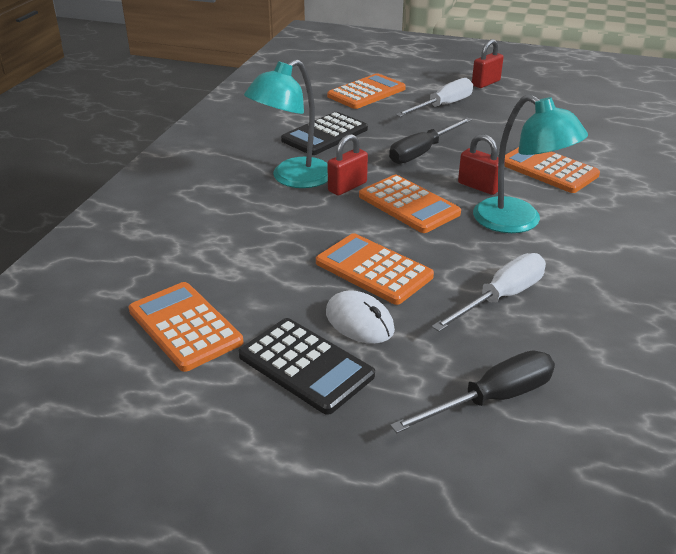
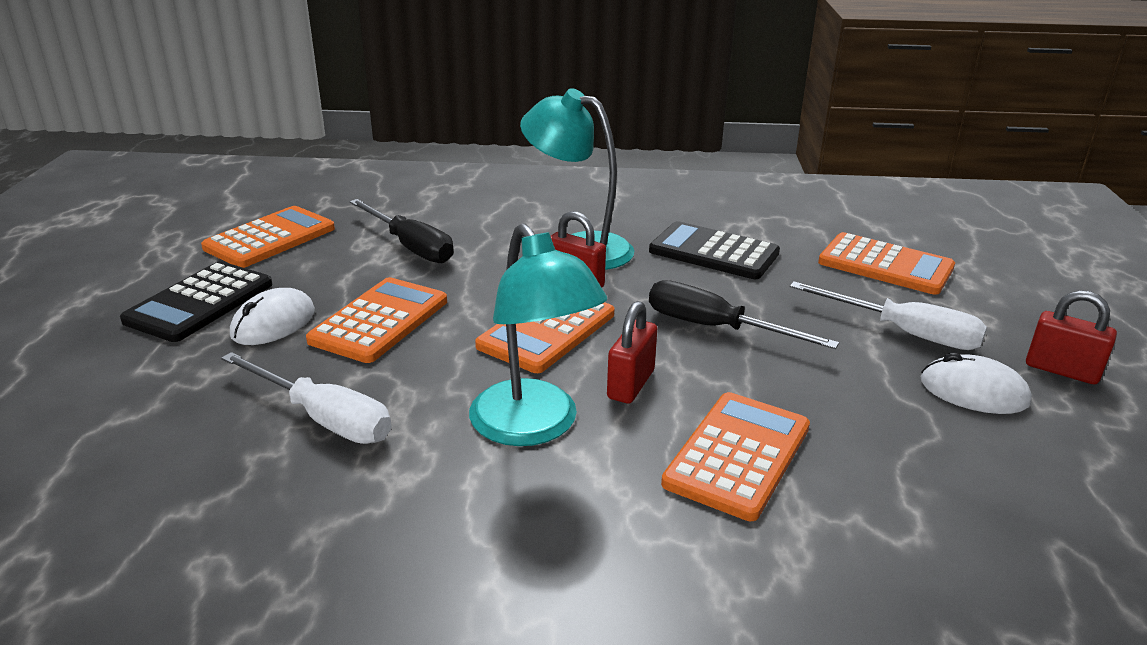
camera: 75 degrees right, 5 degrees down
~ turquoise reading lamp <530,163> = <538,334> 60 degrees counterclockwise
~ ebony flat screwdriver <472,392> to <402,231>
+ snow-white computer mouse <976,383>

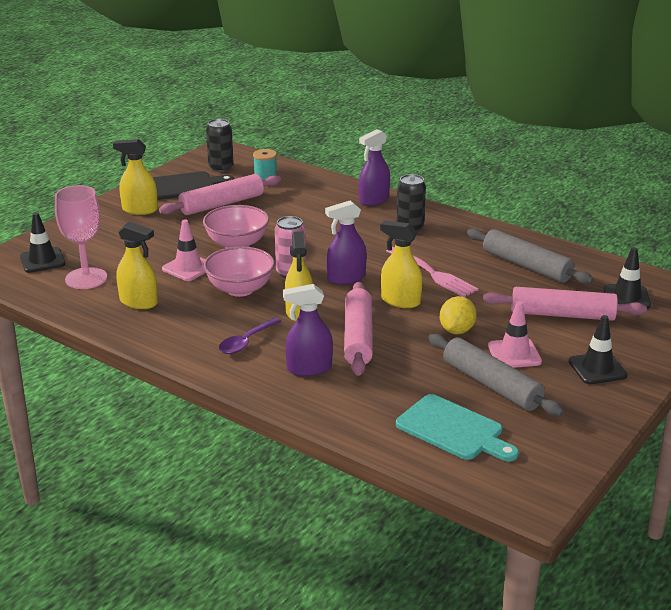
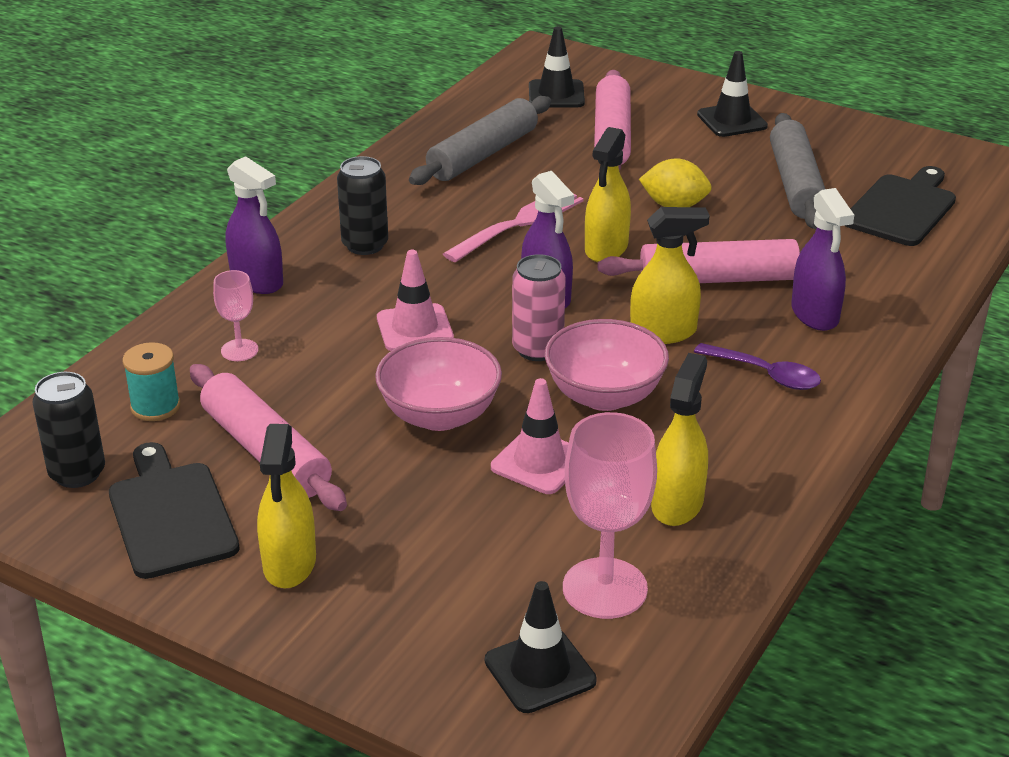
camera: 95 degrees left, 5 degrees up
~ pink traffic cone <515,334> to <415,300>
~ grey dough roller <496,375> = <797,171> 45 degrees counterclockwise
~ turquoise cutting board <457,428> to ebony cutting board <900,206>
+ pink wine glass <235,315>

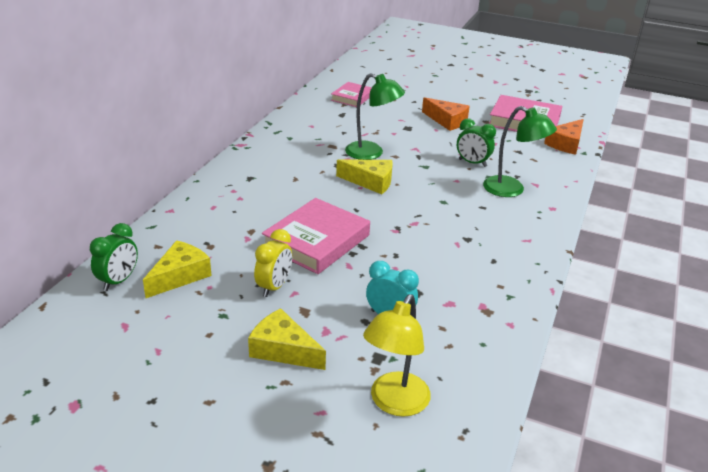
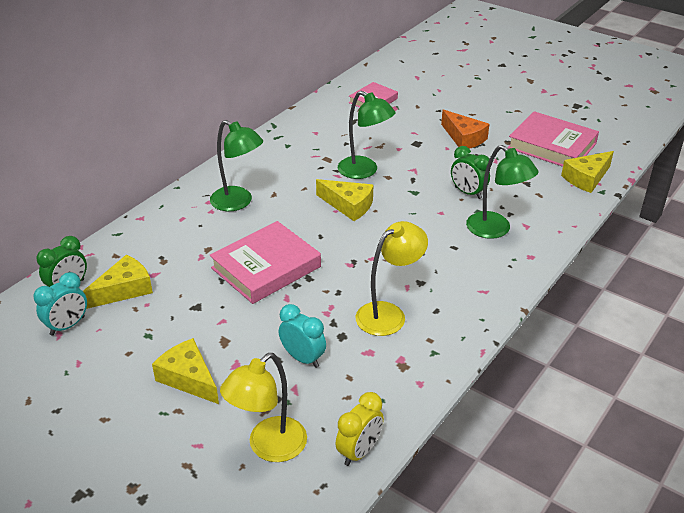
camera: 15 degrees right, 5 degrees up
~ bright orange cheese wedge <564,137> to bright yellow cheese wedge <587,172>
~ bright yellow bedside clock <273,263> to <359,429>
+ leaf-green reading lamp <236,165>
+ bright yellow reading lamp <392,278>
+ turquoise bedside clock <60,304>

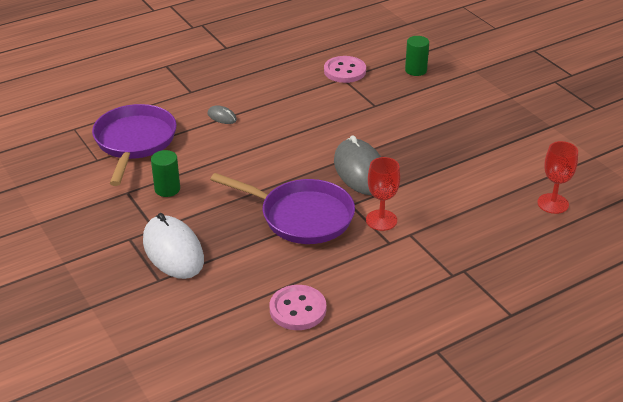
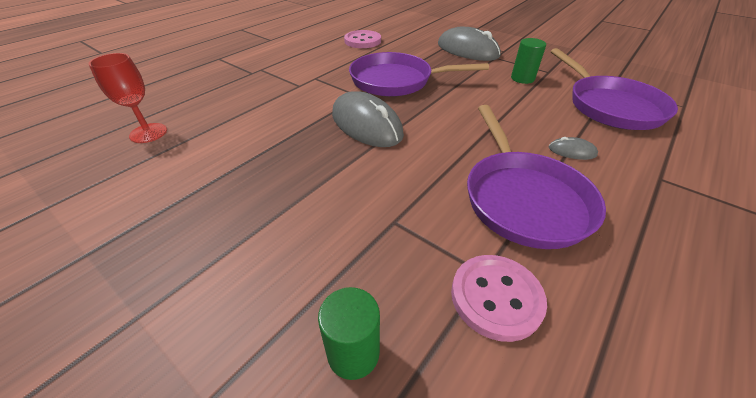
camera: 160 degrees right, 5 degrees up
- red wine glass <383,194>
~ snow-white computer mouse <173,246> to grey computer mouse <469,44>
+ violet skillet <536,177>

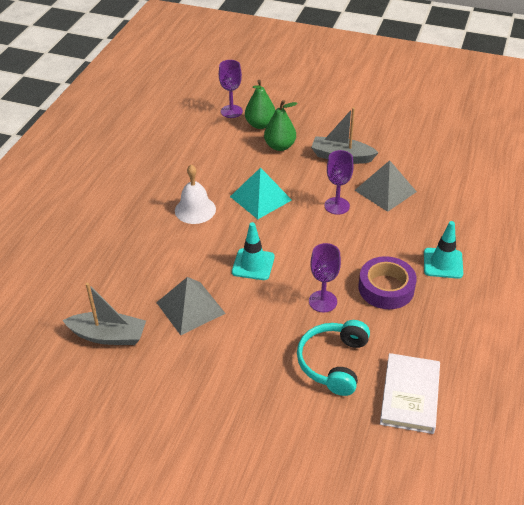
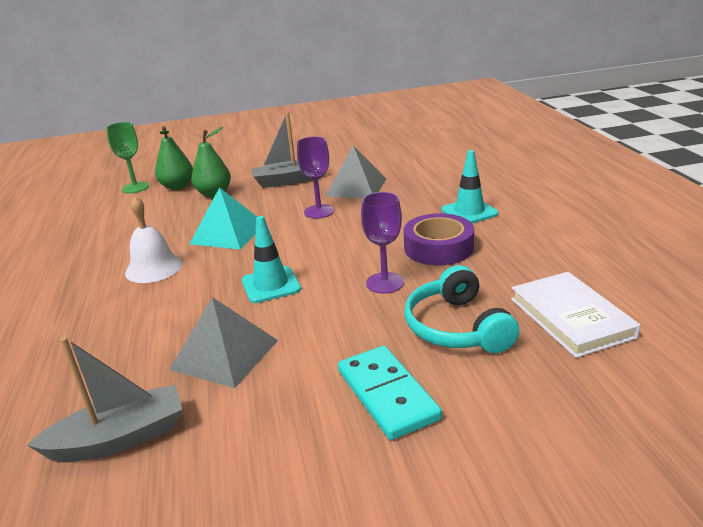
camera: 30 degrees left, 15 degrees down
~ violet wine glass <231,89> to leaf-green wine glass <127,157>
+ turquoise domino <390,393>

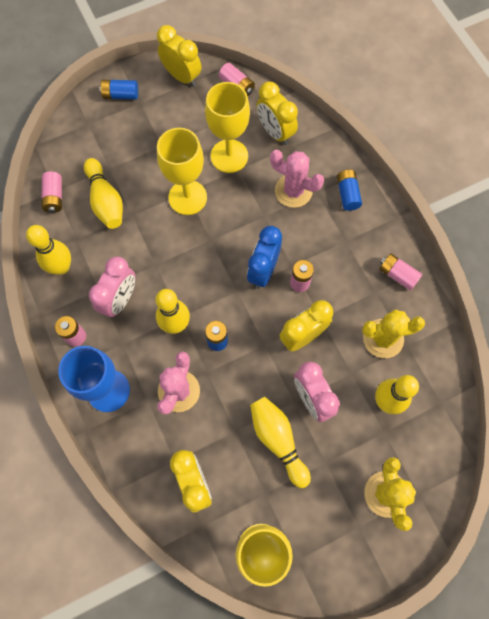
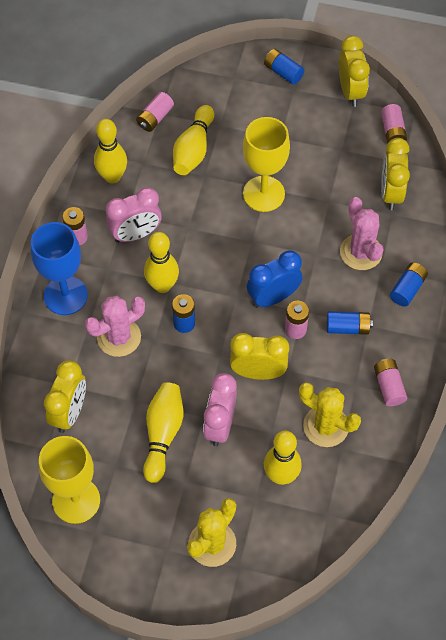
camera: 40 degrees right, 10 degrees down
- bright yellow wine glass <227,127>
+ royal blue battery <350,323>

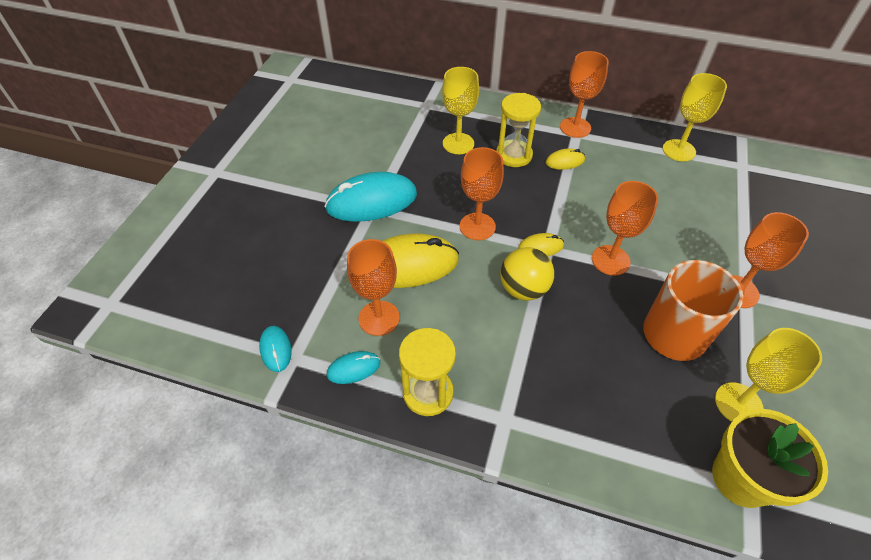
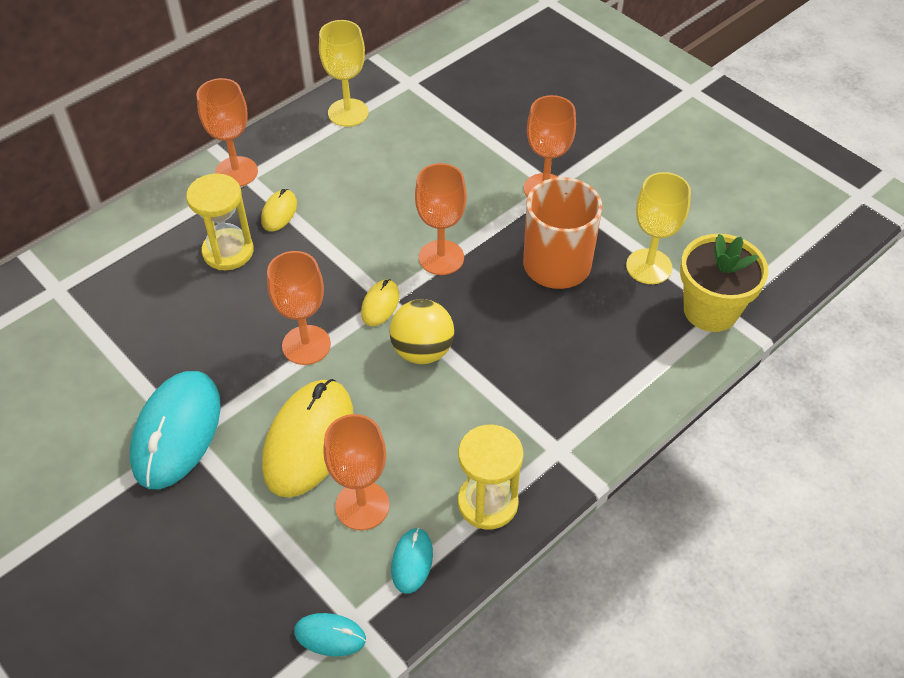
camera: 60 degrees left, 0 degrees up
- bright yellow wine glass <460,110>

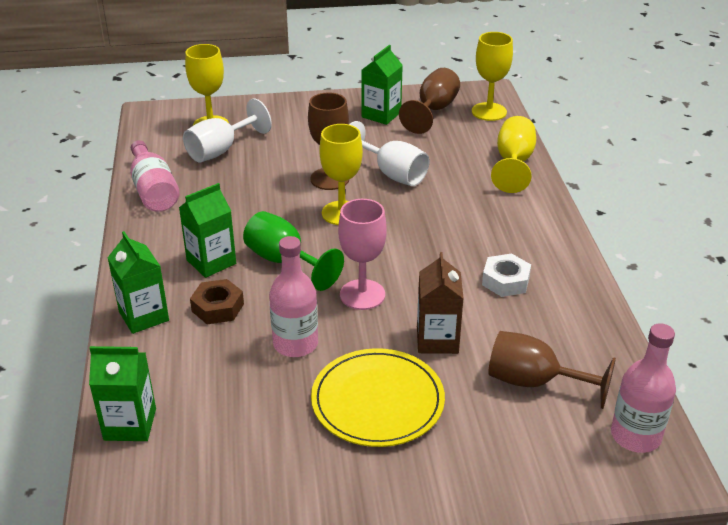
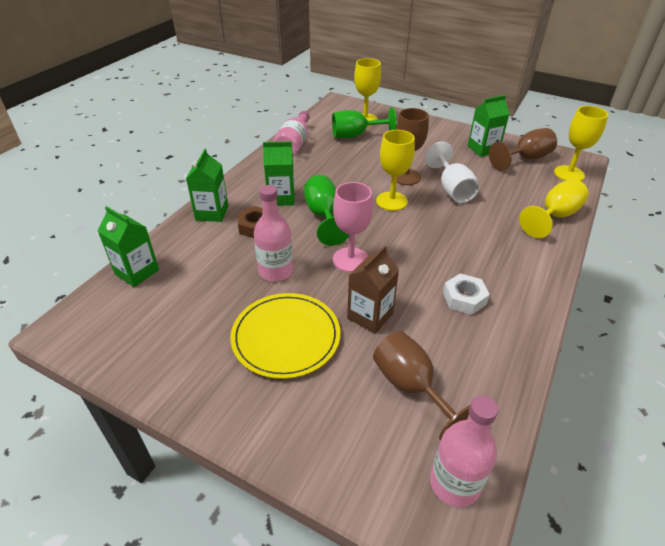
camera: 35 degrees right, 5 degrees up
~ snow-white wine glass <227,130> to leaf-green wine glass <364,122>

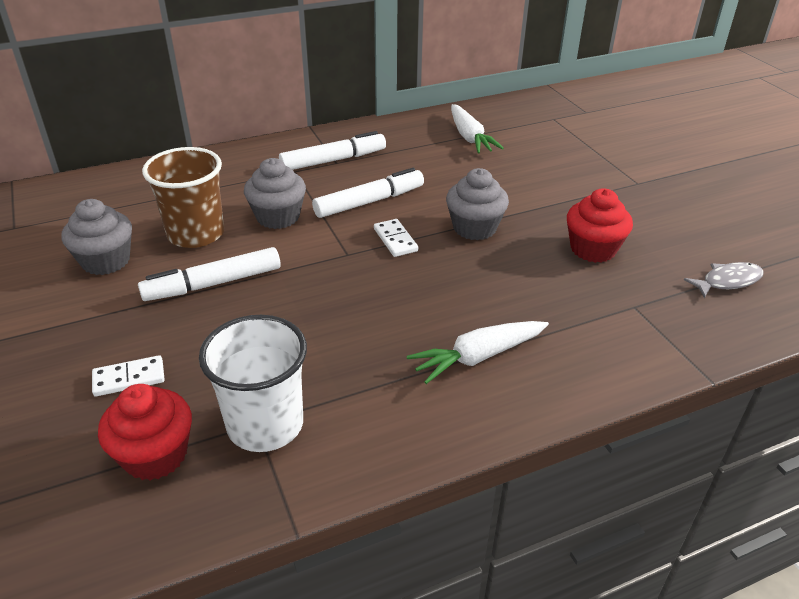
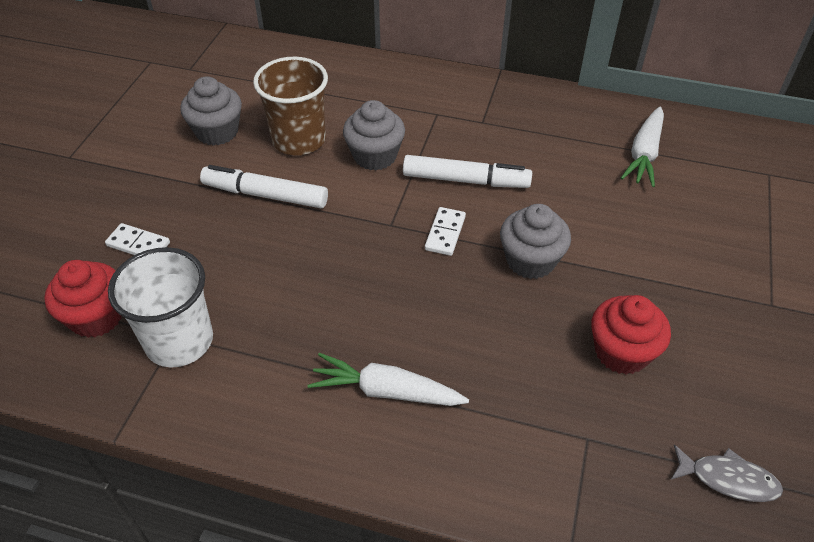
camera: 40 degrees right, 10 degrees up
- snow-white felt pen <332,150>

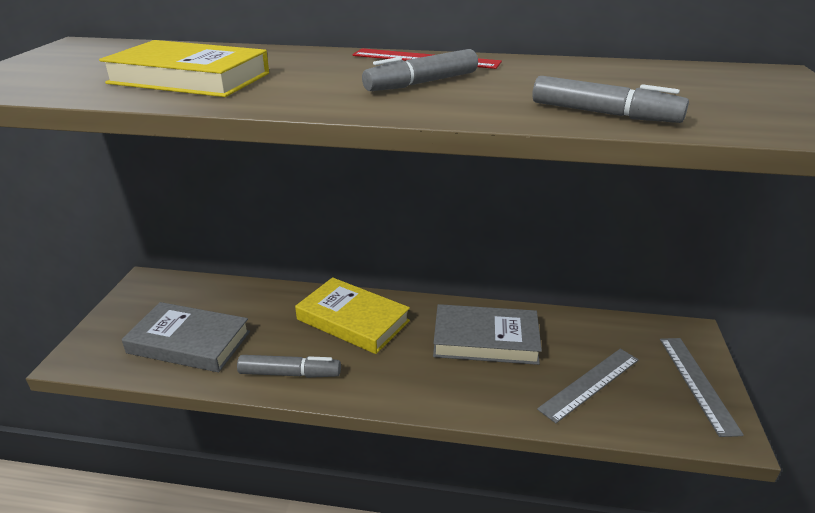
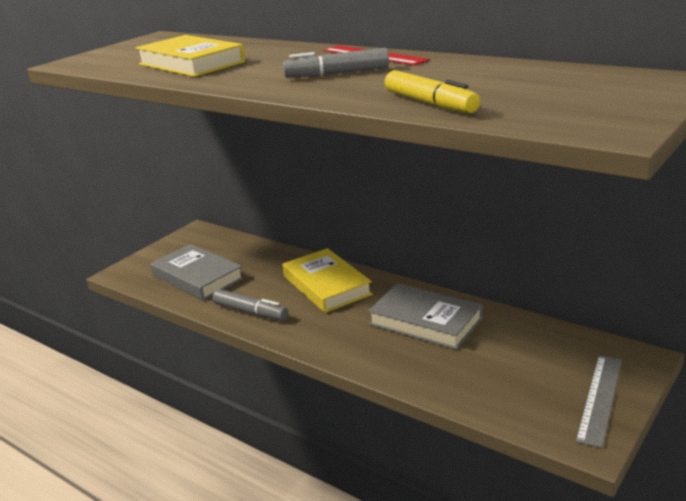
camera: 30 degrees right, 5 degrees down
~ grey felt pen <610,99> to bright yellow felt pen <432,91>
- grey ruler <588,386>

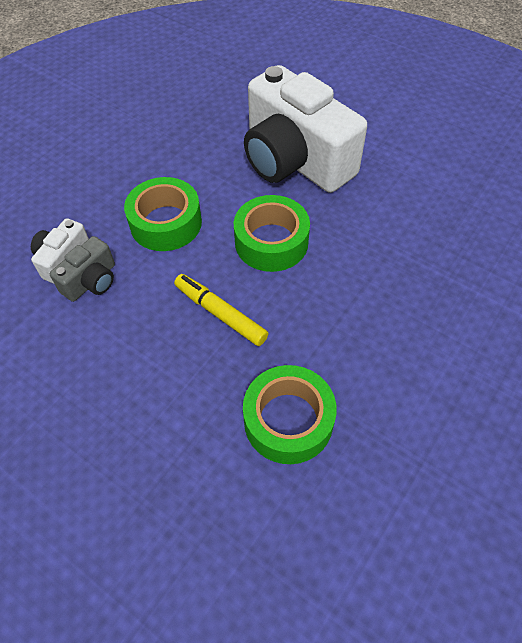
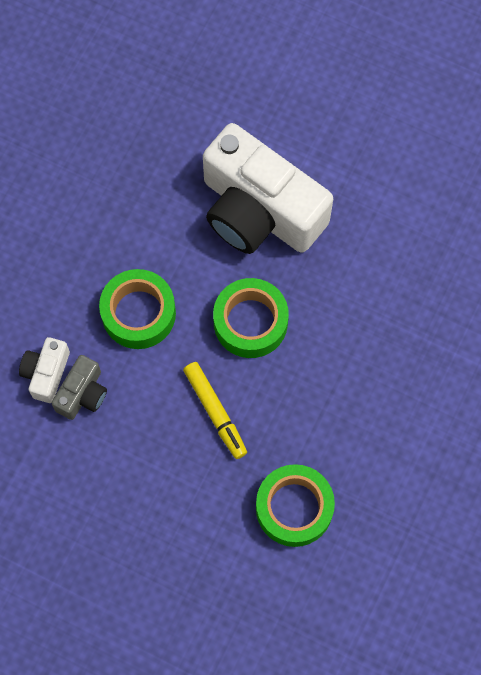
camera: 10 degrees left, 15 degrees up
~ bright yellow felt pen <221,310> = <215,410> 150 degrees counterclockwise

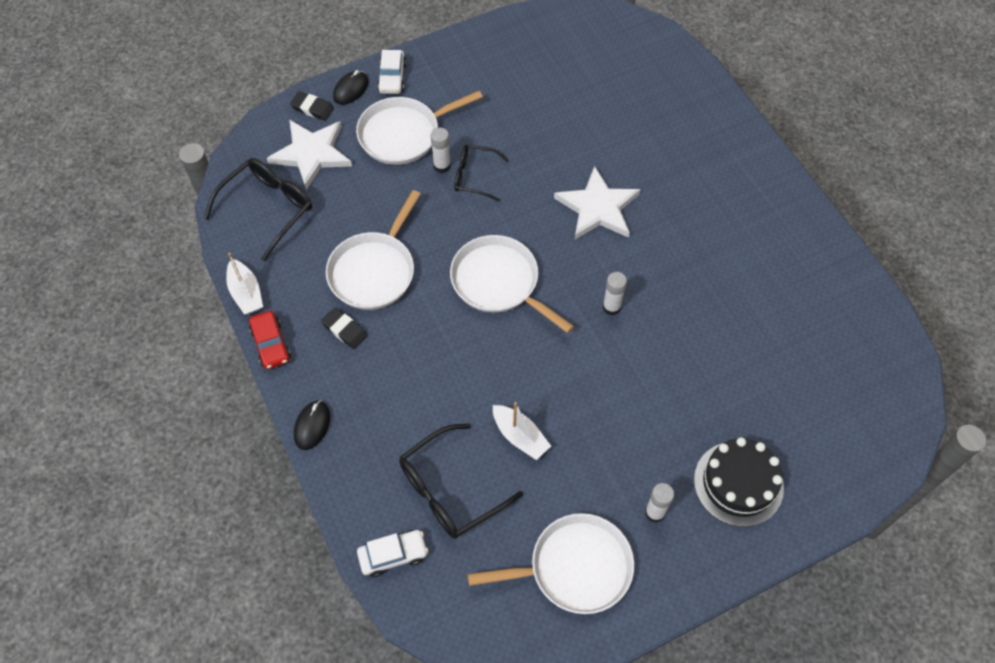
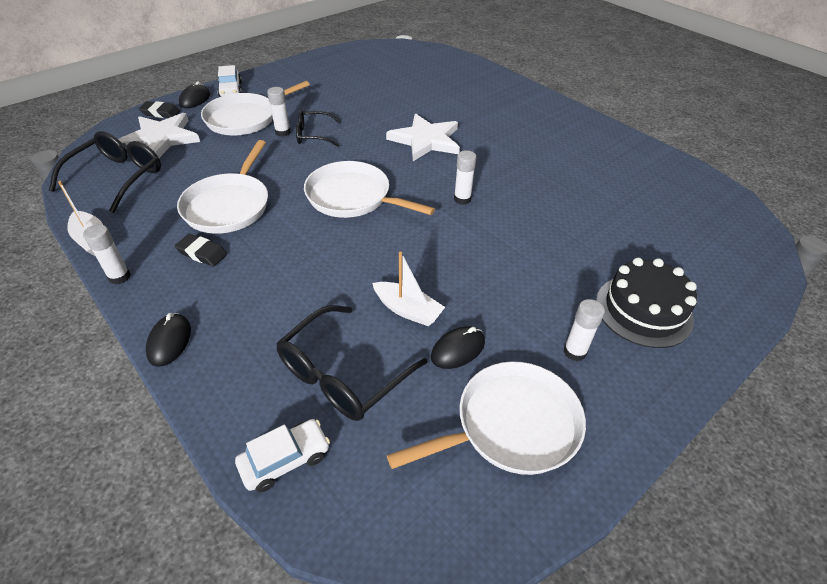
camera: 15 degrees left, 15 degrees down
~ red automobile <270,340> to snow-white glue stick <107,254>
+ ebony computer mouse <458,347>

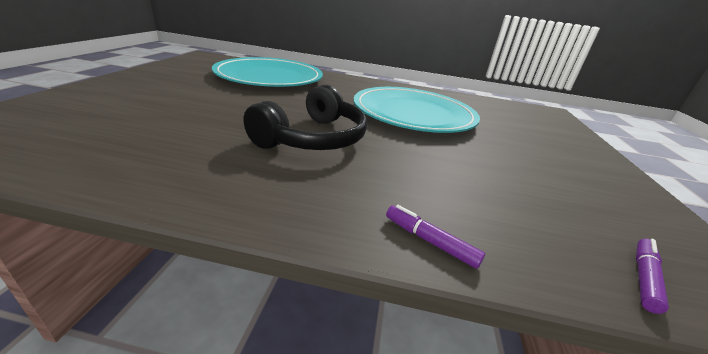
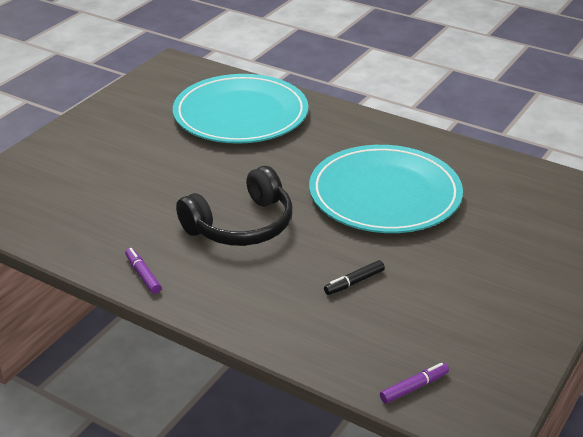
camera: 25 degrees right, 5 degrees up
~ violet felt pen <435,237> to <143,271>
+ ebony felt pen <354,277>

